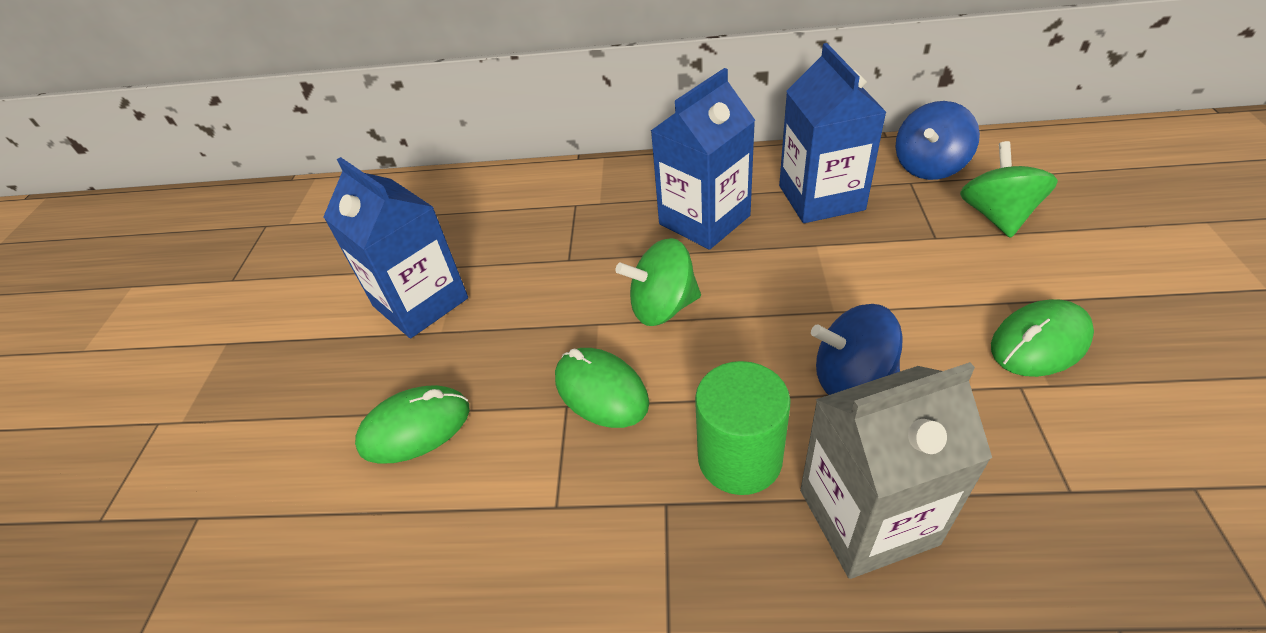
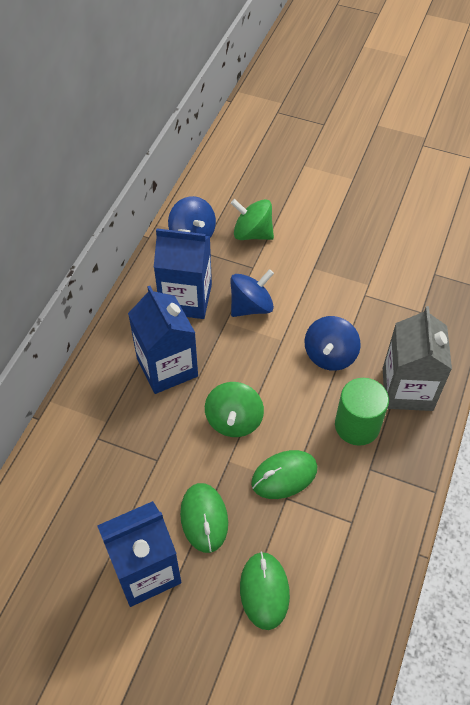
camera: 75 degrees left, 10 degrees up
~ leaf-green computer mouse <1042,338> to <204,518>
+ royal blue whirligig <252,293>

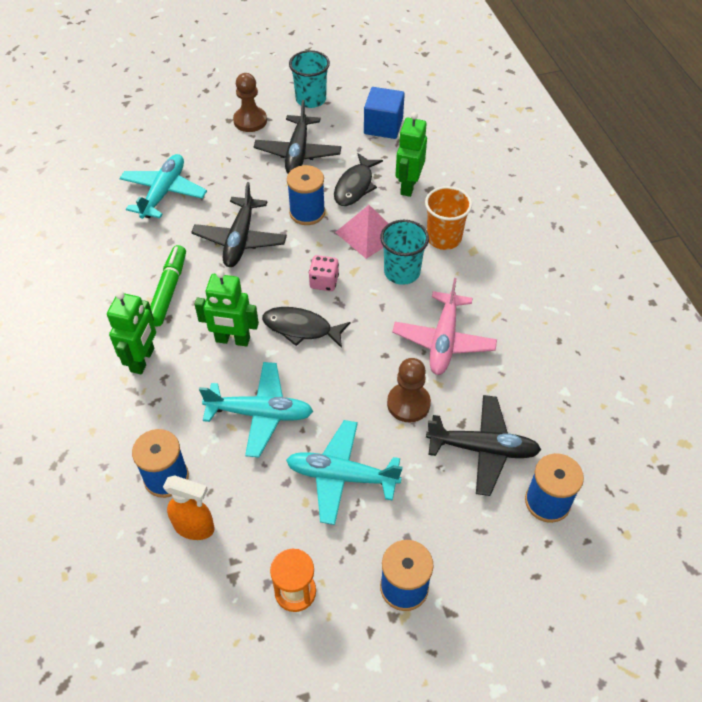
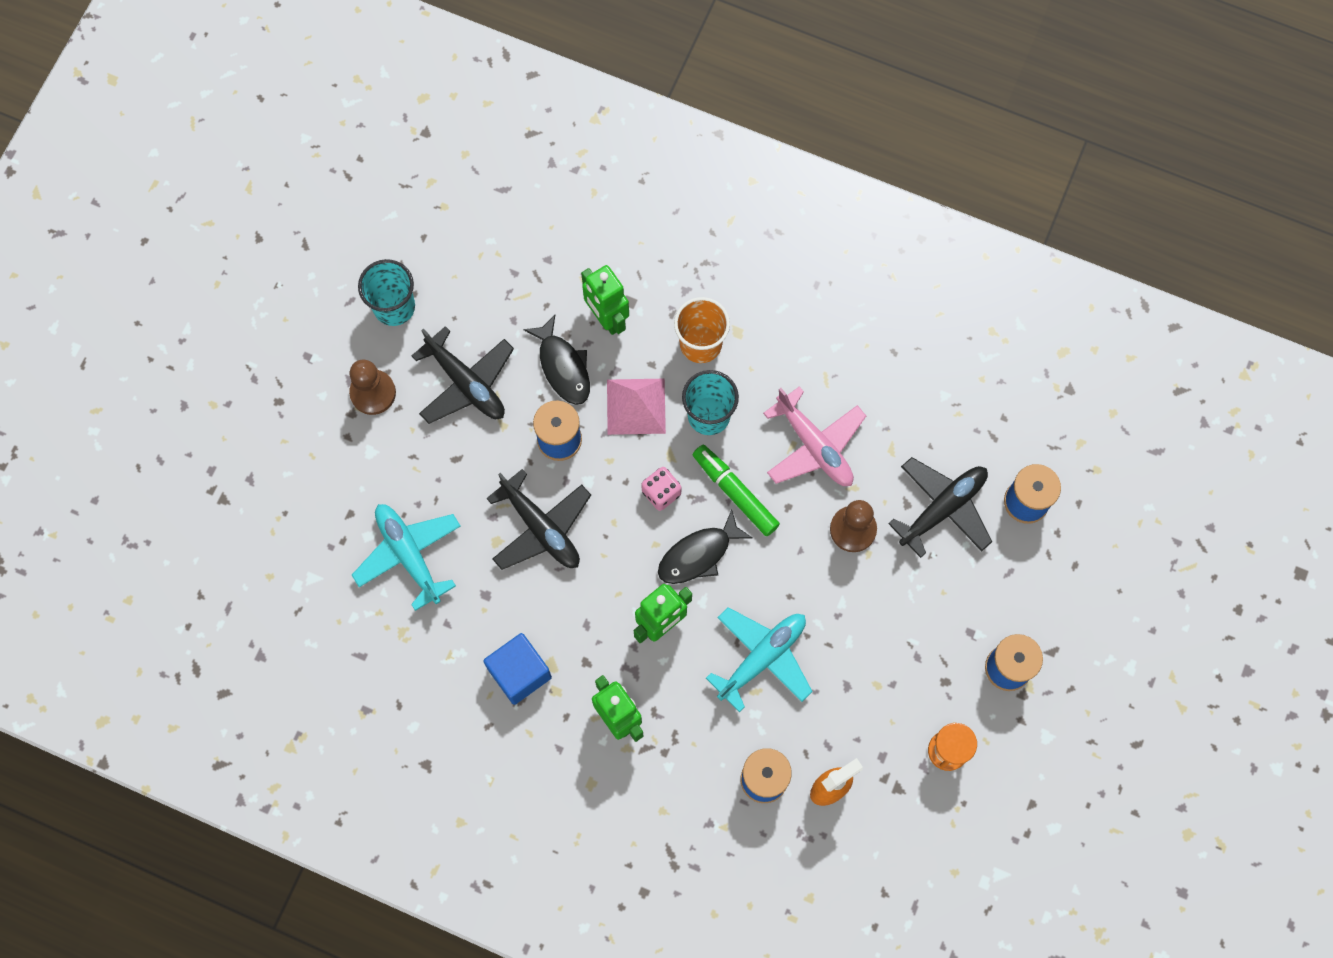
camera: 50 degrees left, 20 degrees up
~ royal blue solid cube <384,113> to <517,669>
~ leaf-green felt pen <168,286> to <736,490>
- turquoise aeroplane <344,472>

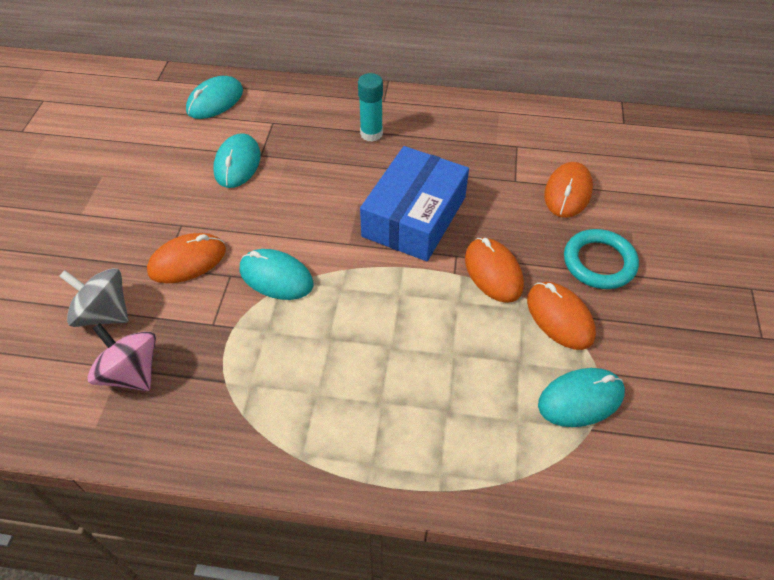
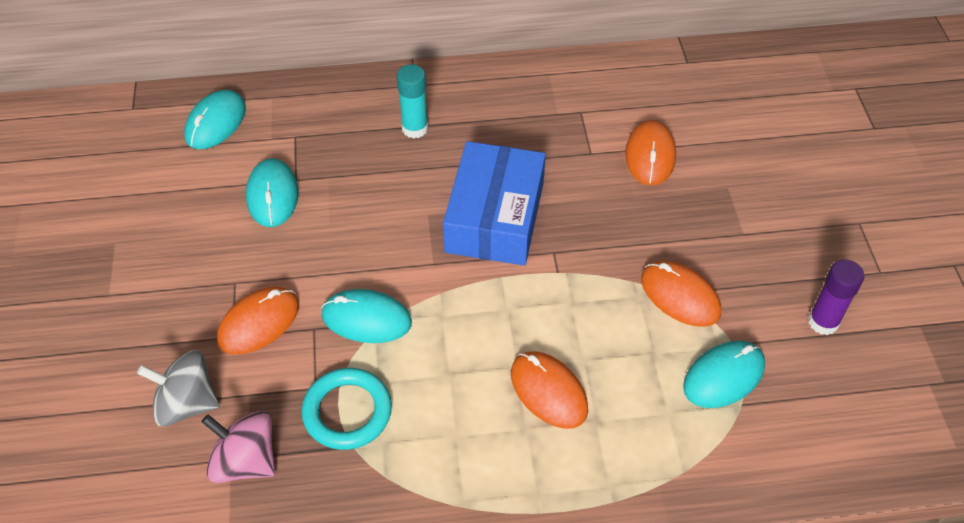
camera: 15 degrees left, 0 degrees up
~ turquoise hoop <601,259> to <346,409>
~ bright orange computer mouse <494,270> to <549,390>
+ violet glue stick <836,297>

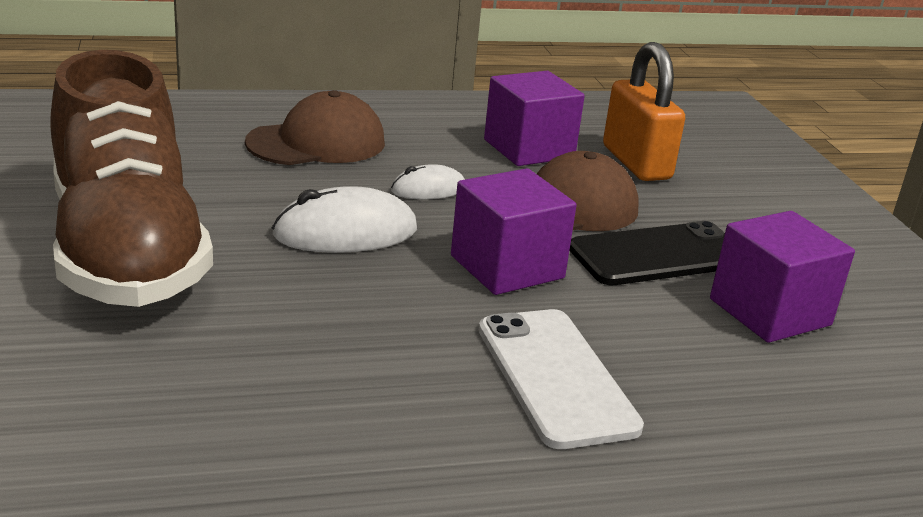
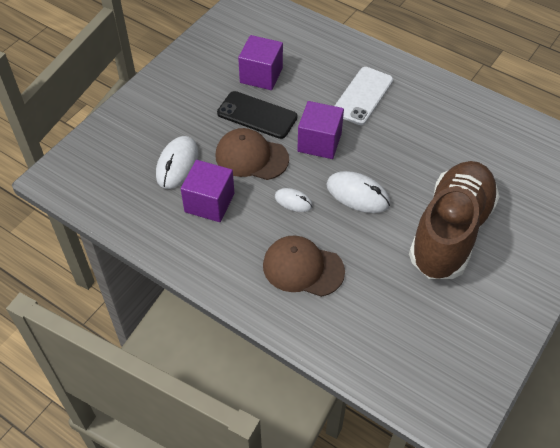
camera: 130 degrees left, 25 degrees up
~ bright orange padlock <644,111> to snow-white computer mouse <177,162>

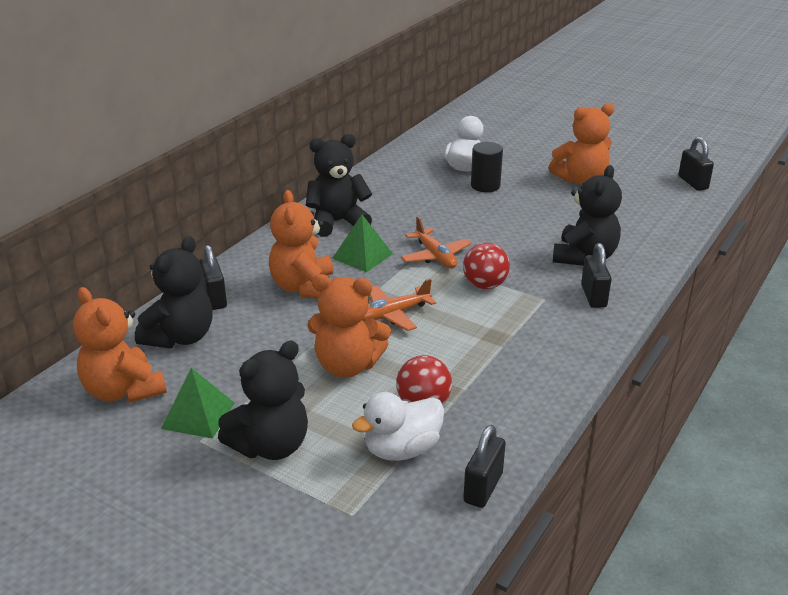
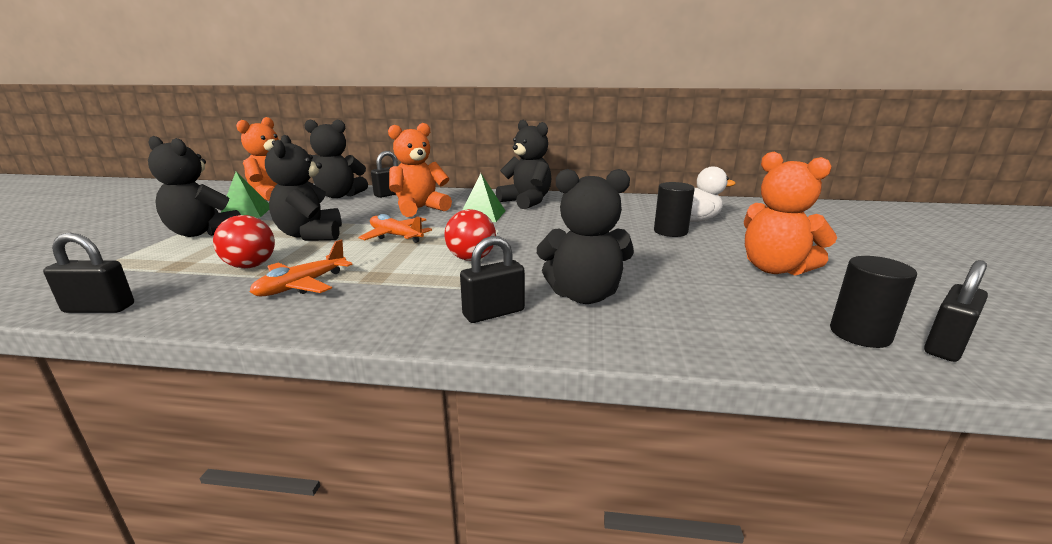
camera: 65 degrees right, 10 degrees down
~ bright orange aeroplane <436,242> to <301,268>
~ bright orange teddy bear <349,325> to ebony teddy bear <303,188>
- snow-white duck <398,426>
+ ebony cylinder <873,302>

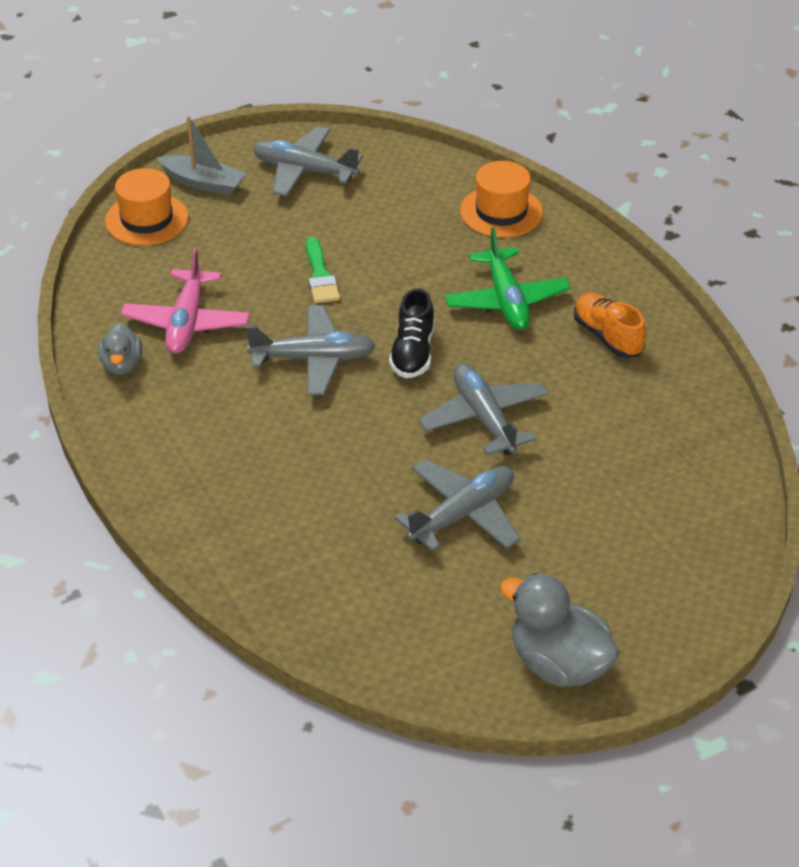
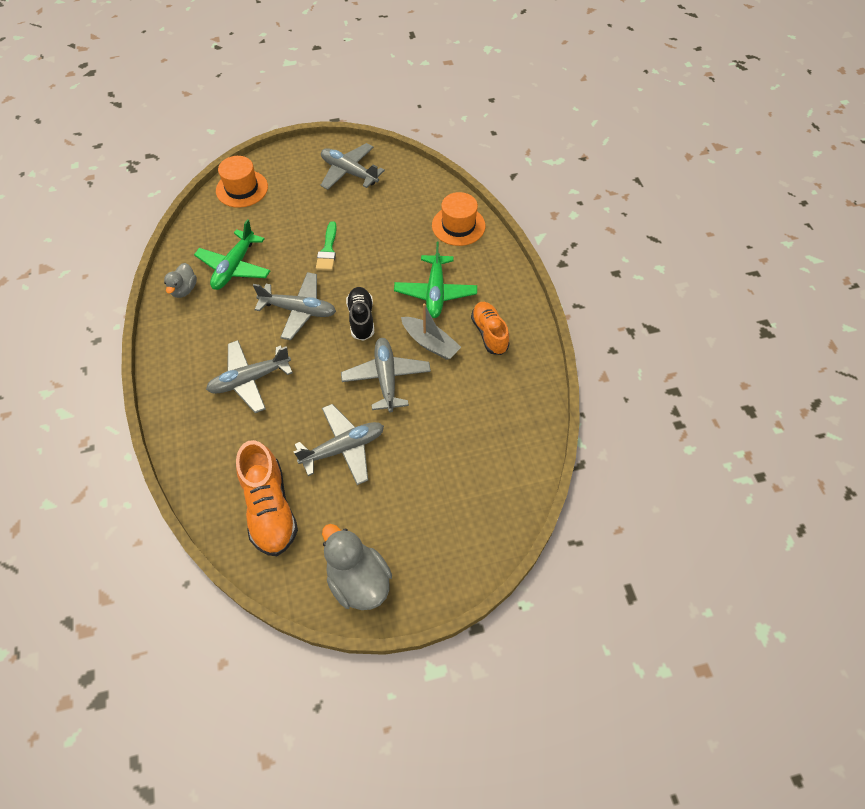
camera: 15 degrees right, 15 degrees up
~ grey toy boat <201,156> to <431,331>
~ pink aeroplane <185,301> to leaf-green aeroplane <232,254>
~ ebony shoe <411,333> = <360,314> 150 degrees clockwise
+ grey aeroplane <249,376>
+ bright orange shoe <267,498>

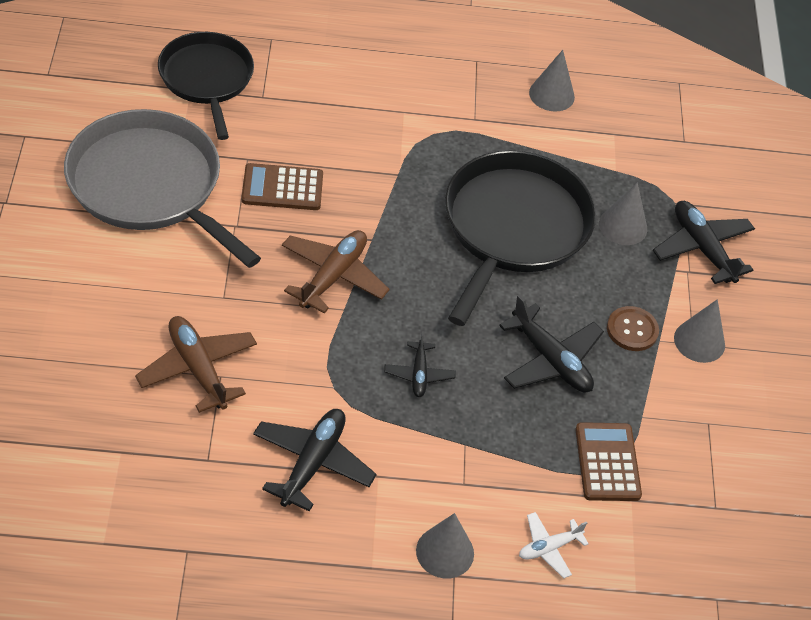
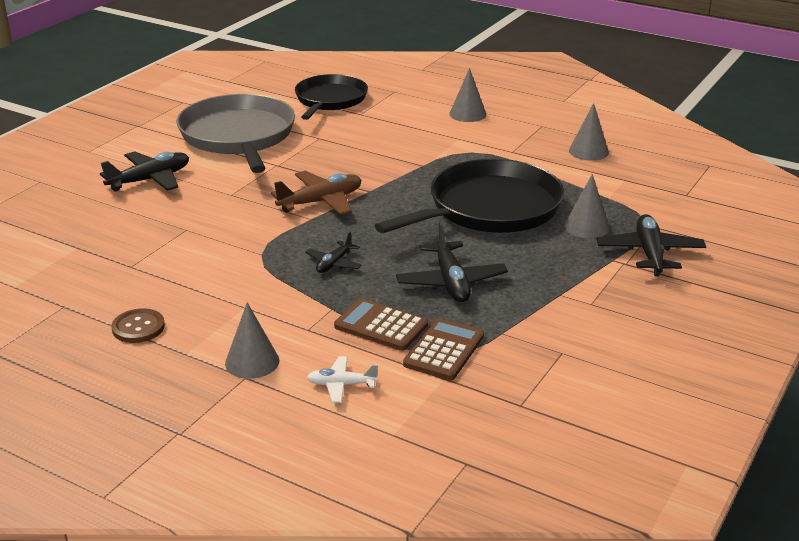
camera: 35 degrees right, 20 degrees down
~ russet calculator <282,186> to <381,324>
~ grey solid cone <699,331> to <467,95>
~ russet button <633,328> to <138,325>
- russet aeroplane <196,364>
~ ebony aeroplane <315,460> to <144,171>

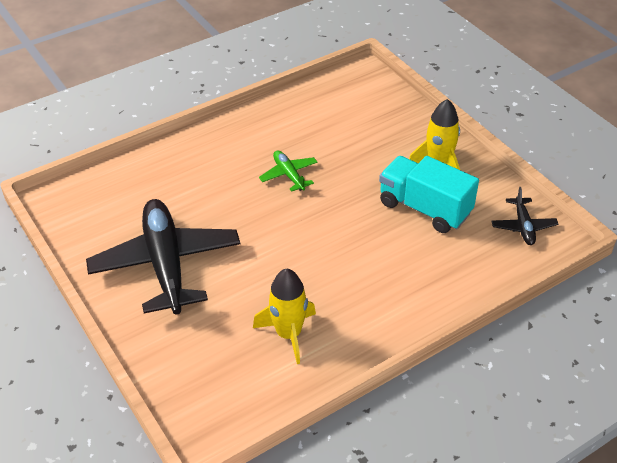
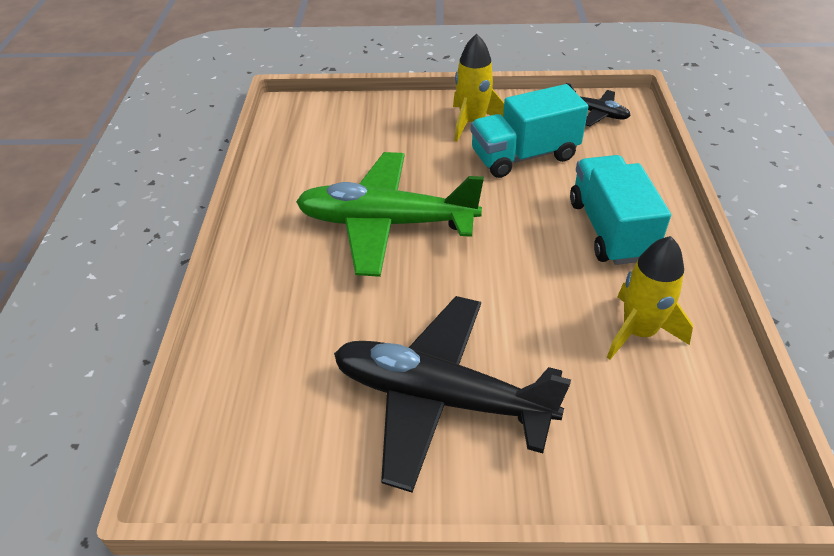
camera: 55 degrees left, 0 degrees up
~ leaf-green aeroplane <288,171> = <390,214> x2.22
+ turquoise truck <620,210>

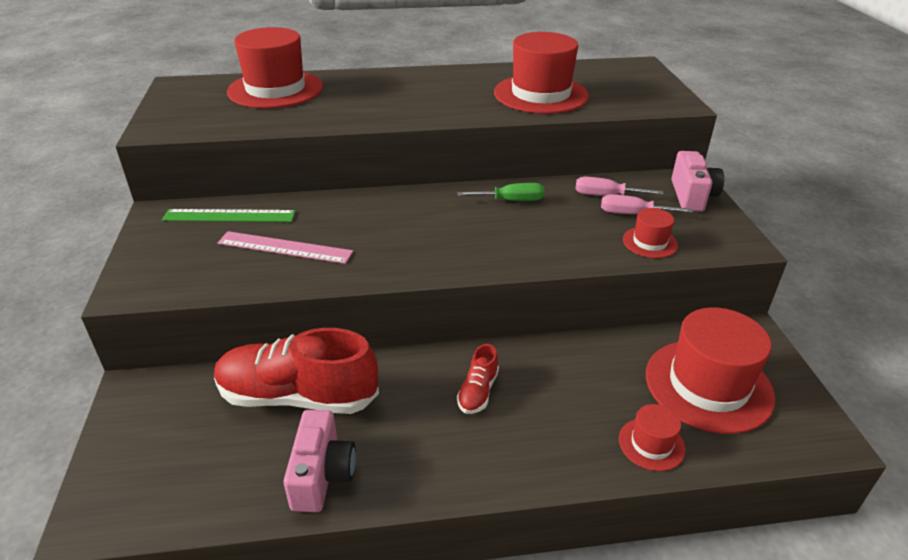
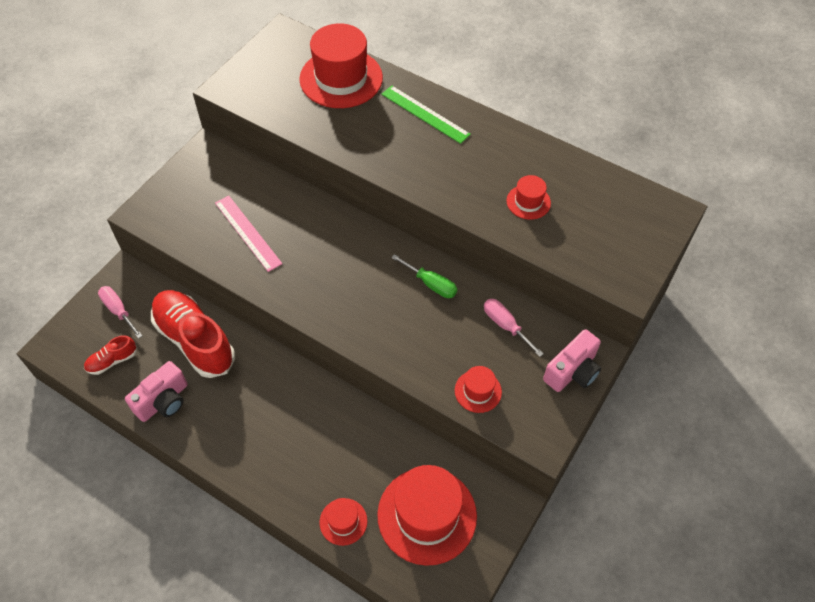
camera: 40 degrees right, 20 degrees up
~ red tall hat <541,73> = <528,197> x0.48
~ pink flat screwdriver <647,204> to <120,312>
~ leaf-green ruler <229,215> to <426,114>
~ red shoe <478,379> to <110,355>

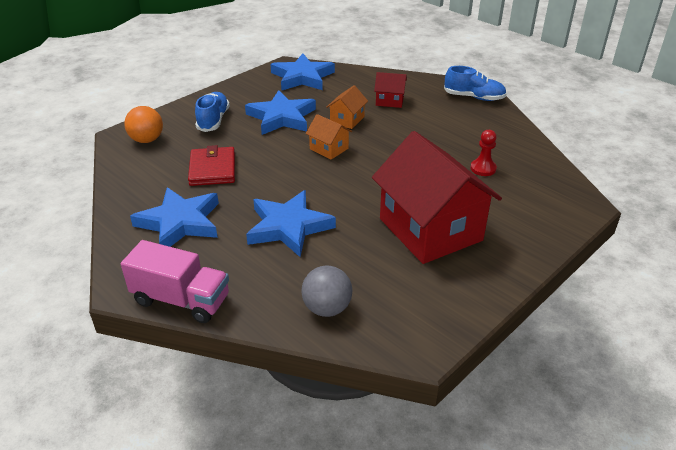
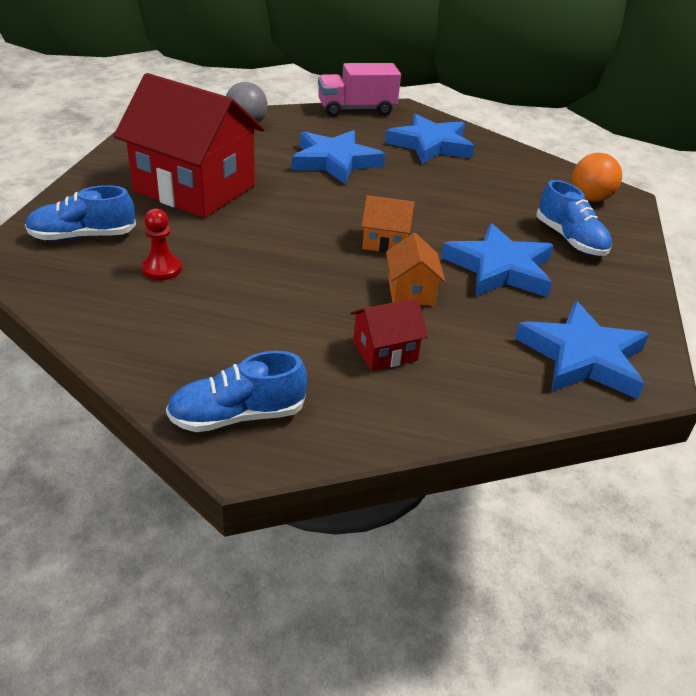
camera: 145 degrees right, 0 degrees up
- red card wallet <211,165>
+ royal blue shoe <80,213>

